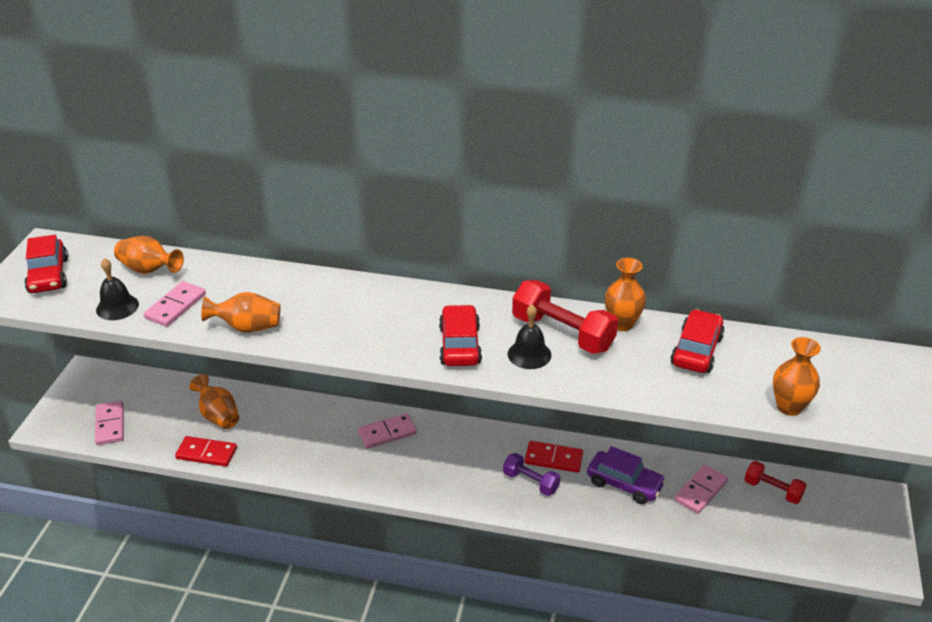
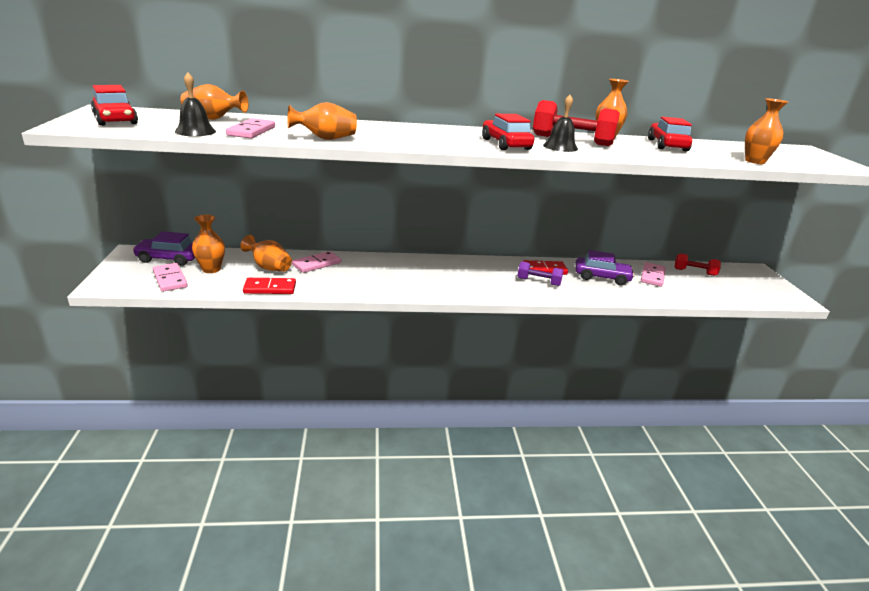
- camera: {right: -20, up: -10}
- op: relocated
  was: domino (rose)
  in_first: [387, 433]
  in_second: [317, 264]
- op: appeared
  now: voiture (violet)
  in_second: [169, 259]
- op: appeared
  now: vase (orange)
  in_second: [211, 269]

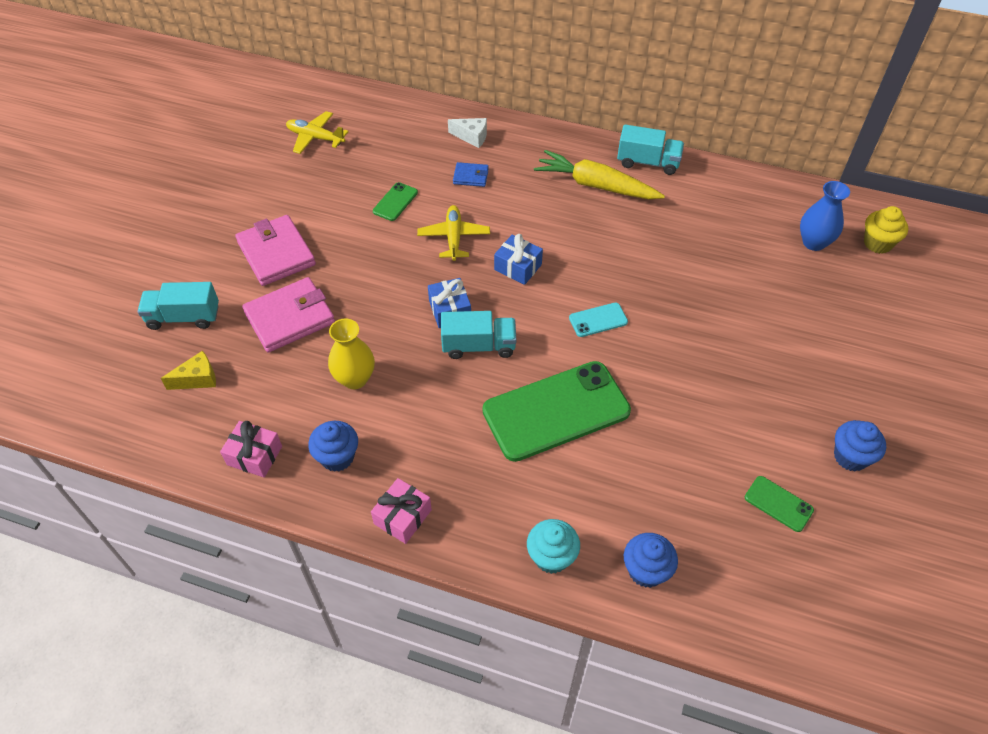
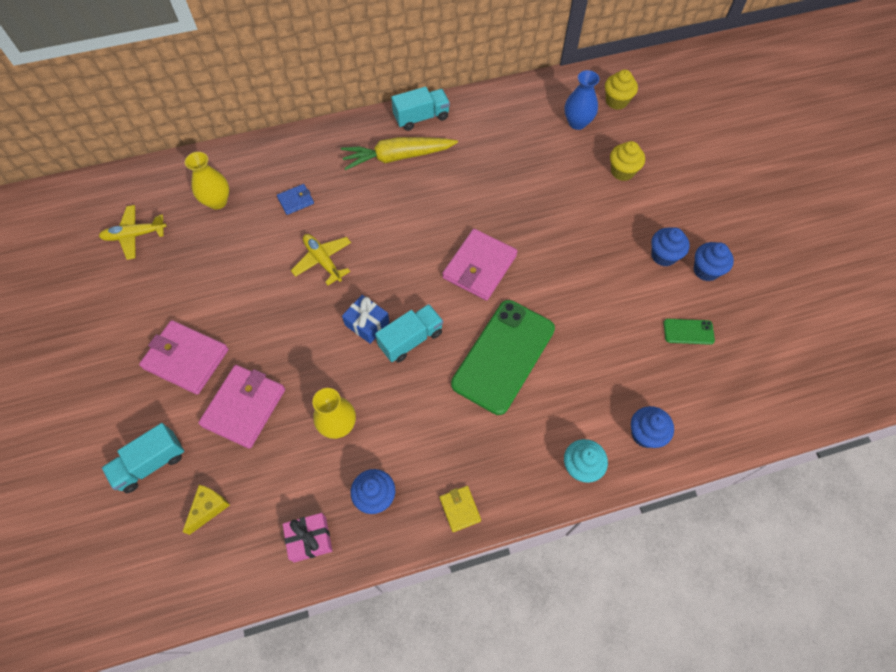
- camera: {right: -35, up: 10}
- op: exchanged
  was: cadeau (rose)
  now: portefeuille (jaune)
  in_first: [403, 517]
  in_second: [460, 509]
- op: missing
  was: téléphone (vert)
  in_first: [395, 202]
- op: missing
  was: fromage (blanc)
  in_first: [472, 137]
- op: missing
  was: cadeau (bleu)
  in_first: [518, 267]
- op: exchanged
  was: téléphone (turquoise)
  now: portefeuille (rose)
  in_first: [598, 320]
  in_second: [479, 267]
- op: appeared
  now: vase (jaune)
  in_second: [217, 201]
- op: appeared
  now: muffin (jaune)
  in_second: [622, 171]
- op: appeared
  now: muffin (bleu)
  in_second: [663, 256]

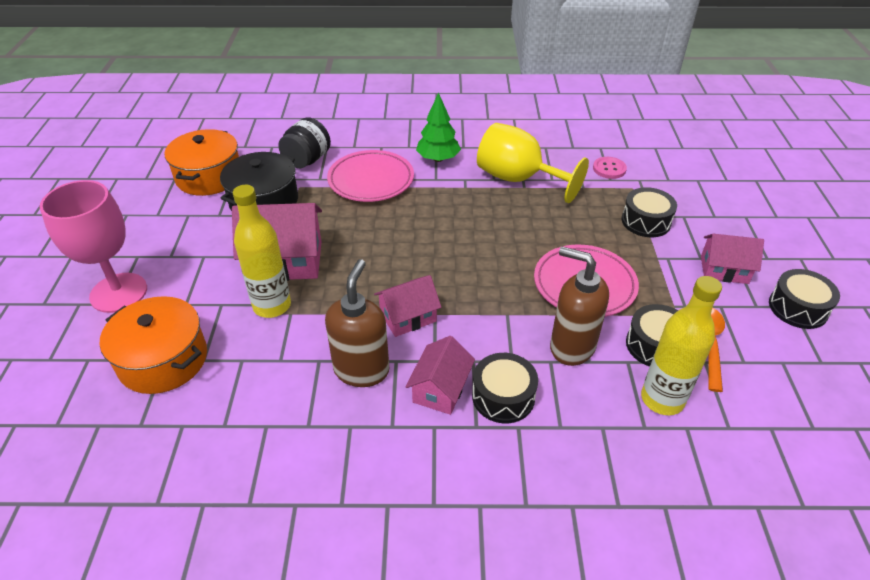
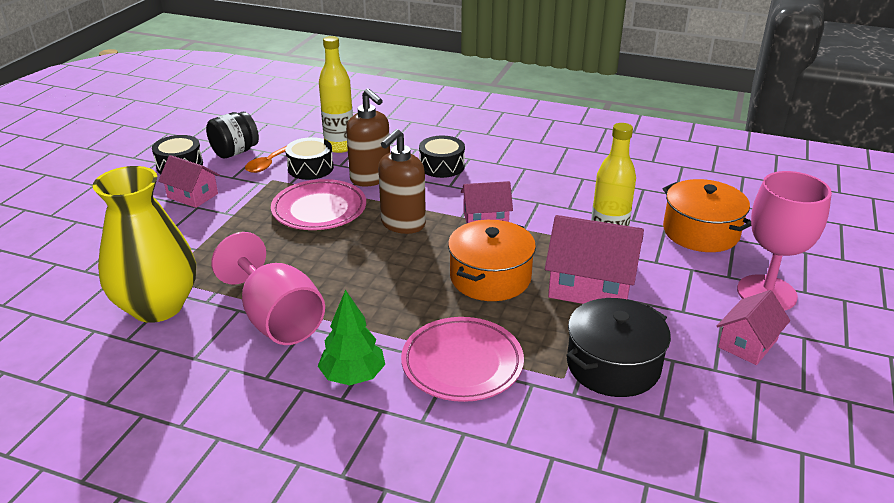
- camera: {right: -160, up: -10}
- op: relocated
  was: marmite (orange)
  in_first: [209, 177]
  in_second: [490, 277]
- op: relocated
  was: bocal (noir)
  in_first: [307, 160]
  in_second: [235, 152]
- op: relocated
  was: distributeur de savon (marron)
  in_first: [361, 370]
  in_second: [402, 224]
- op: relocated
  was: maison (rose)
  in_first: [440, 389]
  in_second: [748, 343]
- op: colour
  was: verre à pied (jaune)
  now: verre à pied (rose)
  in_first: [518, 179]
  in_second: [277, 319]
- op: exchanged
  was: bouton (rose)
  now: vase (jaune)
  in_first: [609, 169]
  in_second: [157, 306]
- op: missing
  was: tambour (noir)
  in_first: [646, 221]

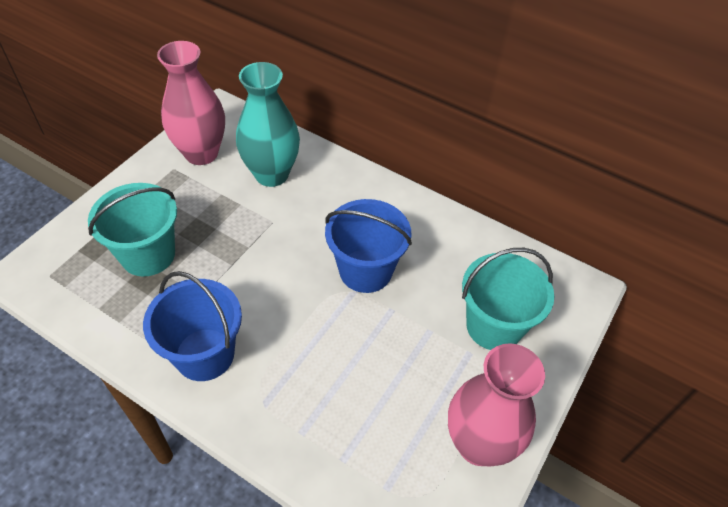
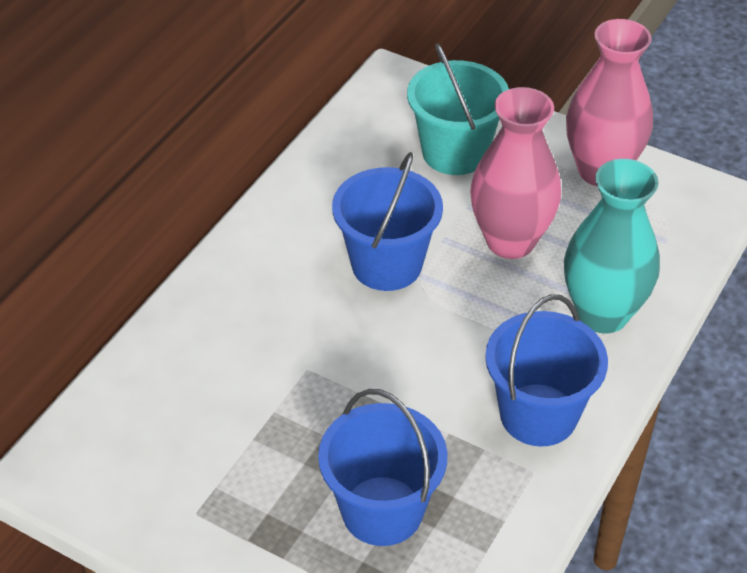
- camera: {right: -90, up: -5}
- op: colour
  was: seau (turquoise)
  now: seau (bleu)
  in_first: [148, 255]
  in_second: [382, 511]
- op: relocated
  was: vase (rose)
  in_first: [201, 153]
  in_second: [510, 241]
- op: relocated
  was: vase (turquoise)
  in_first: [271, 174]
  in_second: [602, 314]

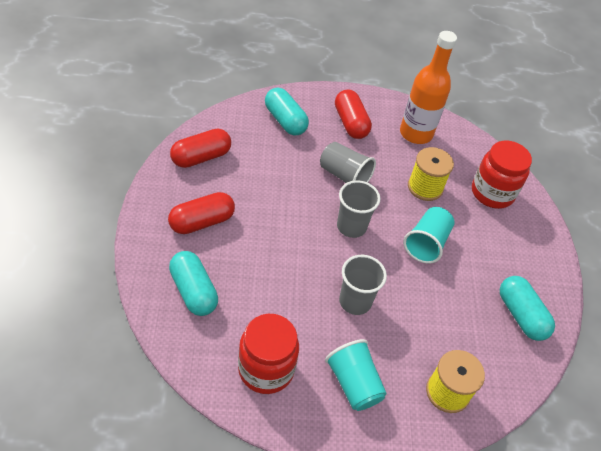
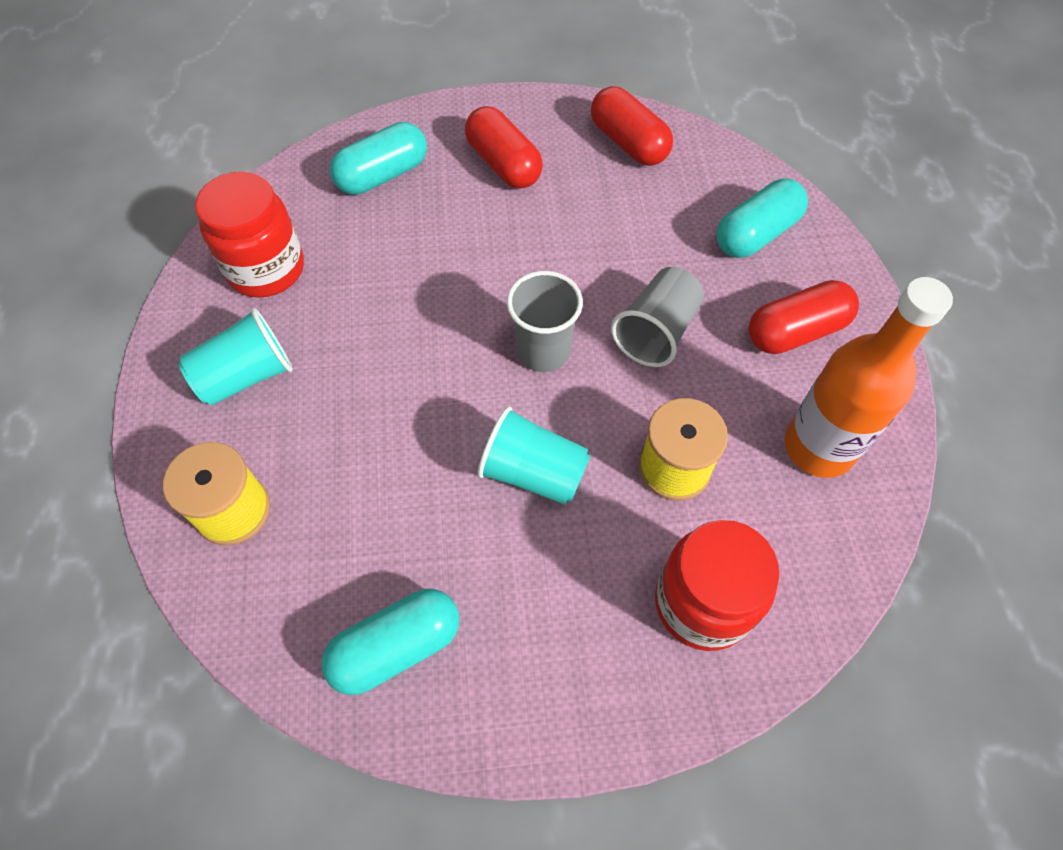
- camera: {right: 90, up: 10}
- op: missing
  was: gobelet (gris)
  in_first: [355, 301]

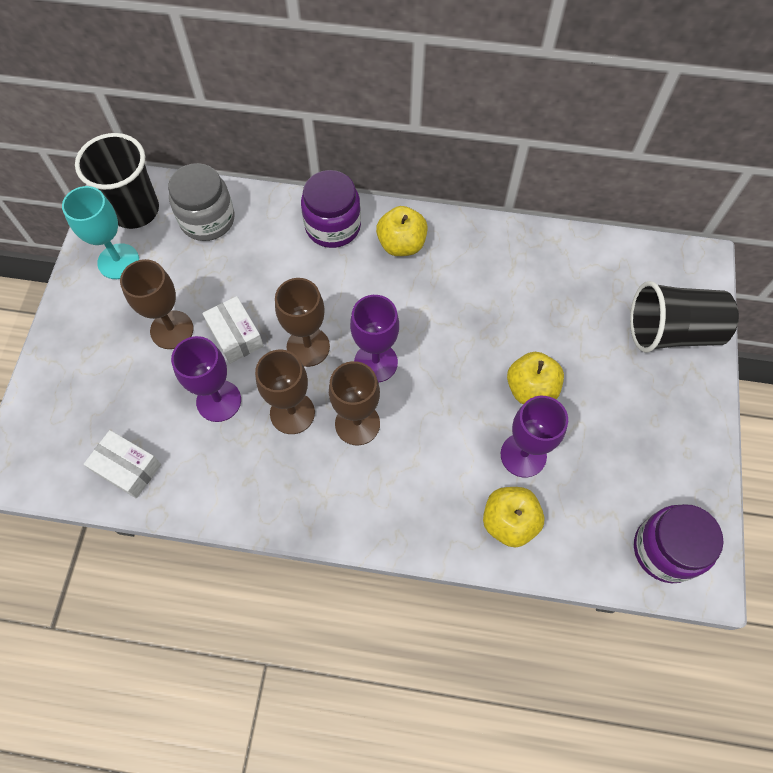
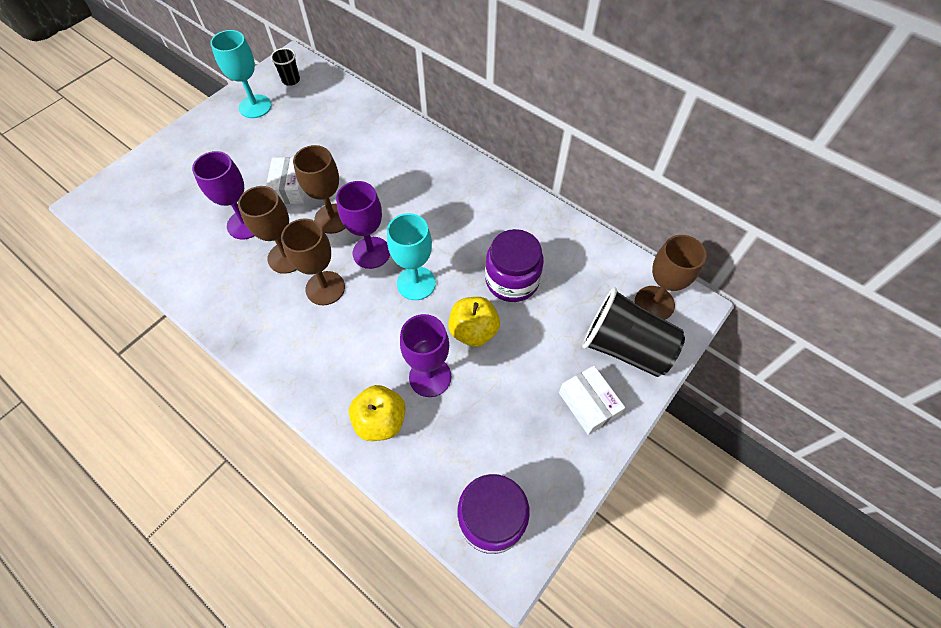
- camera: {right: 30, up: -5}
- op: size
  was: gobelet (noir)
  in_first: [135, 210]
  in_second: [291, 80]
  ratio: 0.48
- op: relocated
  was: boîte (blanc)
  in_first: [127, 468]
  in_second: [588, 404]
- op: relocated
  was: verre à pied (marron)
  in_first: [172, 330]
  in_second: [654, 303]
- op: missing
  was: bocal (gris)
  in_first: [207, 219]
- op: relocated
  was: bocal (violet)
  in_first: [333, 226]
  in_second: [512, 280]
- op: missing
  was: pomme (jaune)
  in_first: [401, 244]
- op: appeared
  now: verre à pied (turquoise)
  in_second: [416, 283]

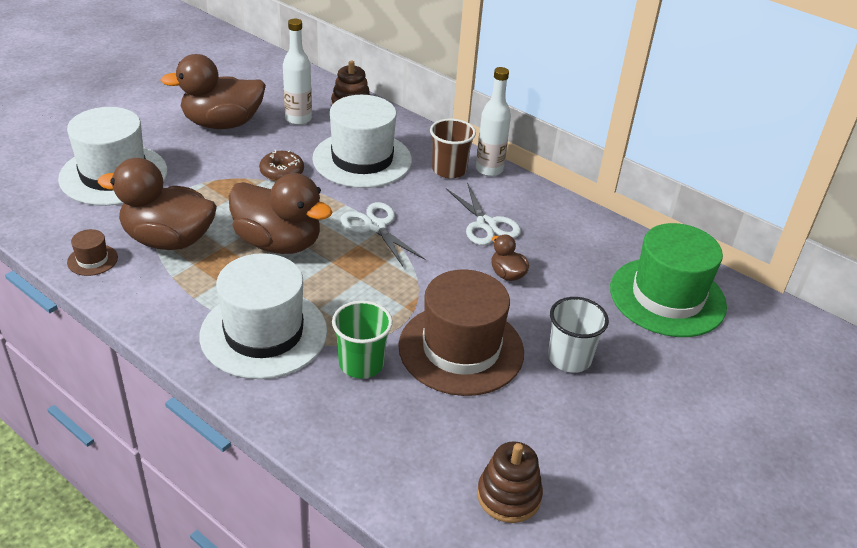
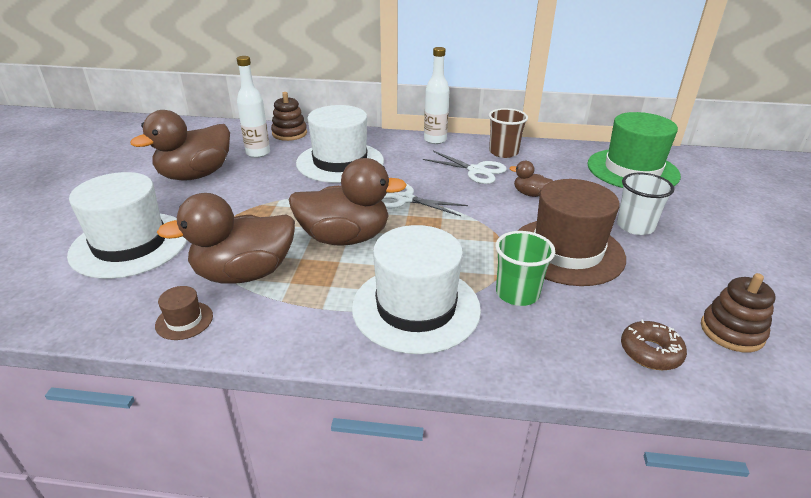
- camera: {right: -30, up: -5}
- op: relocated
  was: beignet (marron)
  in_first: [282, 172]
  in_second: [650, 352]
- op: relocated
  was: gobelet (marron)
  in_first: [449, 170]
  in_second: [503, 152]

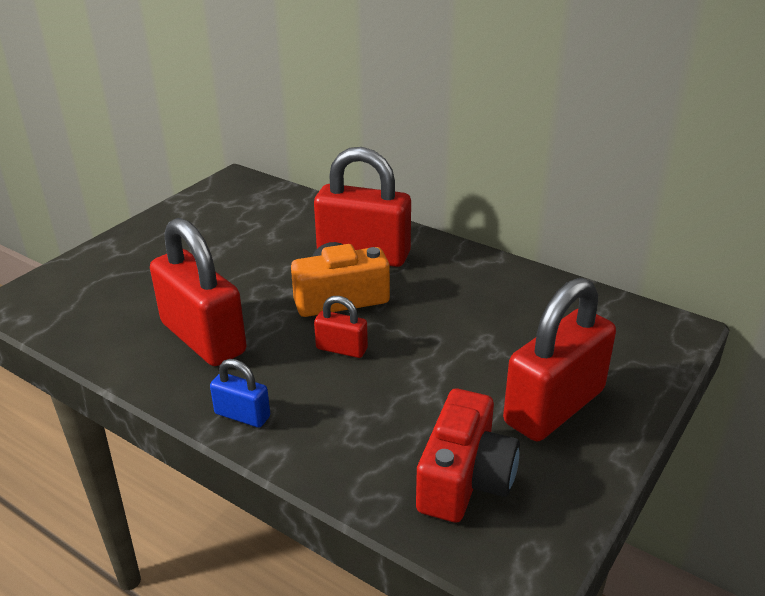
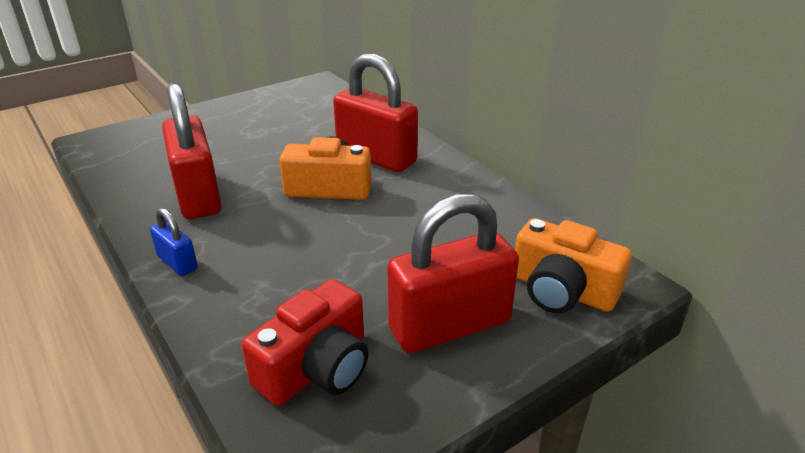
- camera: {right: 20, up: 0}
- op: missing
  was: cadenas (rouge)
  in_first: [341, 349]
- op: appeared
  now: appareil photo (orange)
  in_second: [561, 291]

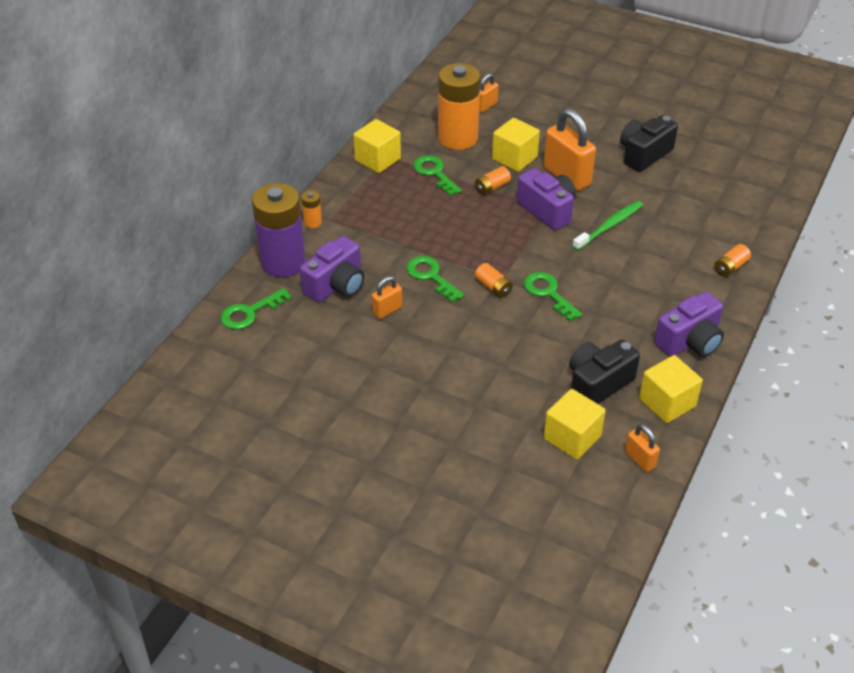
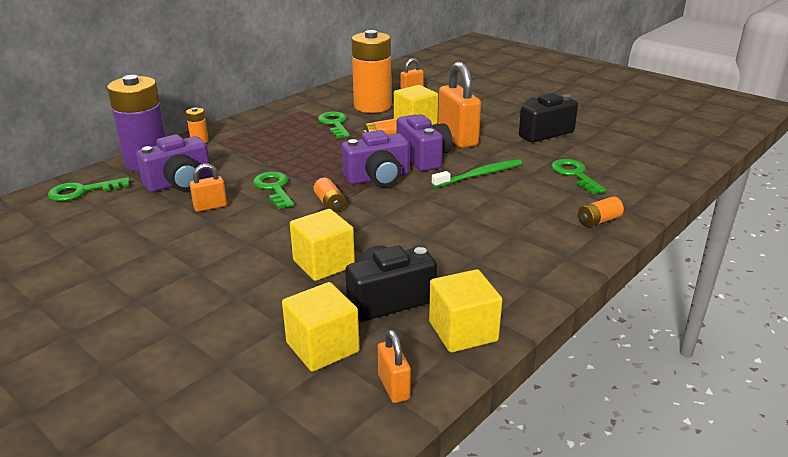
- camera: {right: 15, up: -15}
- op: relocated
  was: cube (jaune)
  in_first: [377, 159]
  in_second: [323, 263]
- op: relocated
  was: clé (vert)
  in_first: [548, 293]
  in_second: [574, 174]
- op: relocated
  was: appareil photo (violet)
  in_first: [690, 341]
  in_second: [378, 178]

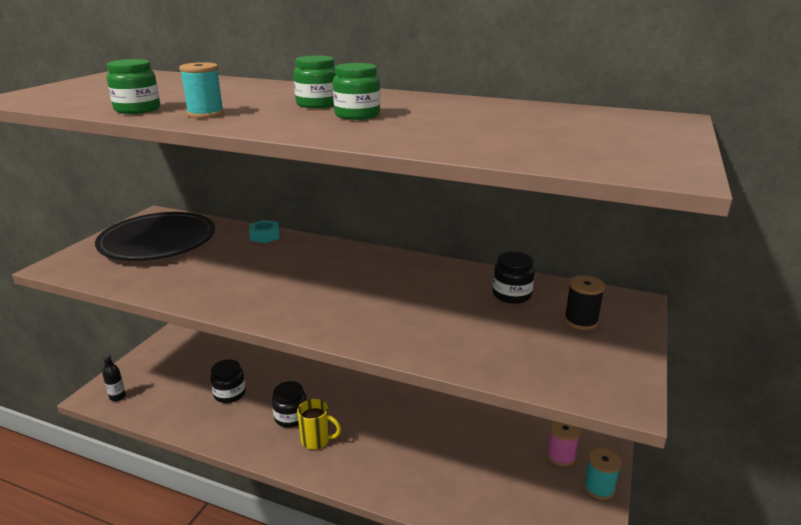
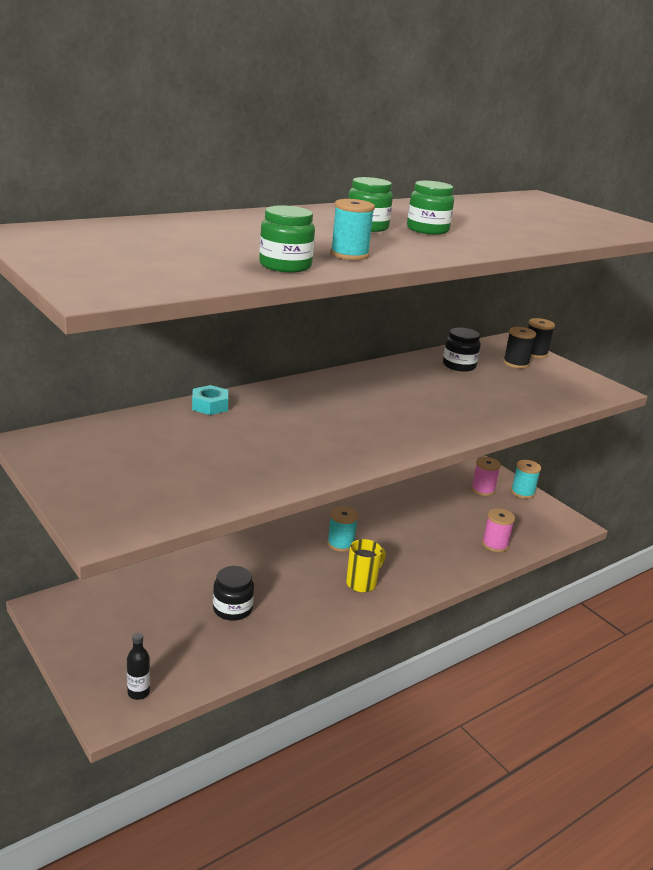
- camera: {right: -60, up: 0}
- op: missing
  was: assiette (noir)
  in_first: [158, 242]
- op: missing
  was: bocal (noir)
  in_first: [291, 417]
- op: appeared
  now: bobine (turquoise)
  in_second: [340, 543]
- op: appeared
  now: bobine (rose)
  in_second: [495, 544]
- op: appeared
  now: bobine (noir)
  in_second: [535, 353]

